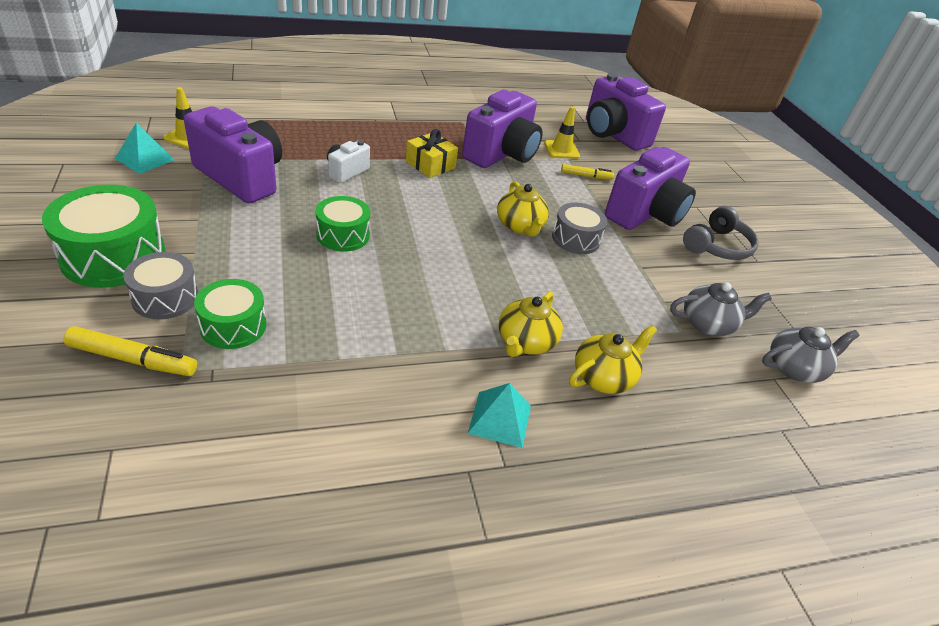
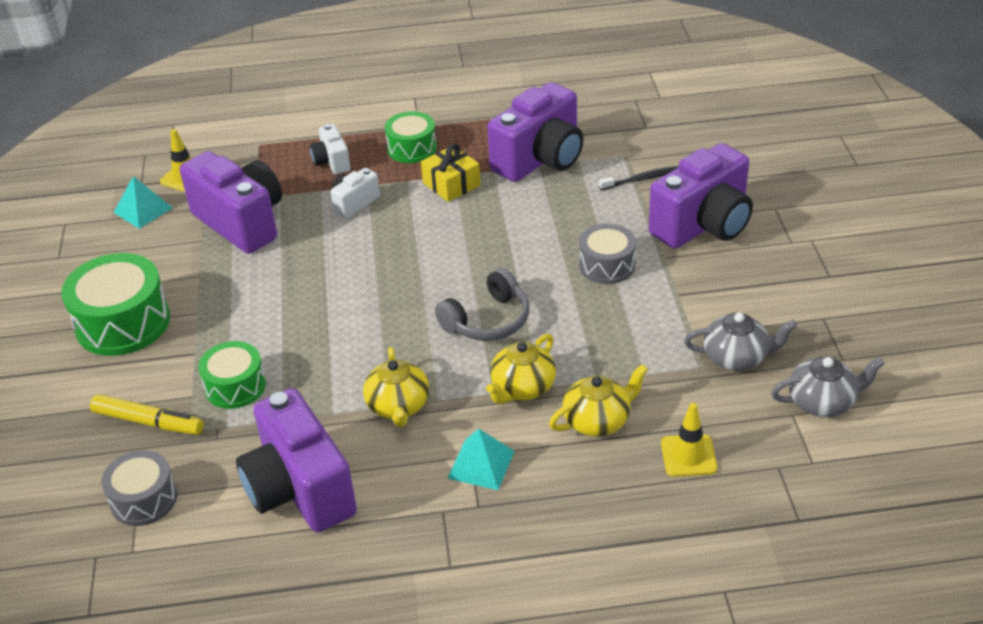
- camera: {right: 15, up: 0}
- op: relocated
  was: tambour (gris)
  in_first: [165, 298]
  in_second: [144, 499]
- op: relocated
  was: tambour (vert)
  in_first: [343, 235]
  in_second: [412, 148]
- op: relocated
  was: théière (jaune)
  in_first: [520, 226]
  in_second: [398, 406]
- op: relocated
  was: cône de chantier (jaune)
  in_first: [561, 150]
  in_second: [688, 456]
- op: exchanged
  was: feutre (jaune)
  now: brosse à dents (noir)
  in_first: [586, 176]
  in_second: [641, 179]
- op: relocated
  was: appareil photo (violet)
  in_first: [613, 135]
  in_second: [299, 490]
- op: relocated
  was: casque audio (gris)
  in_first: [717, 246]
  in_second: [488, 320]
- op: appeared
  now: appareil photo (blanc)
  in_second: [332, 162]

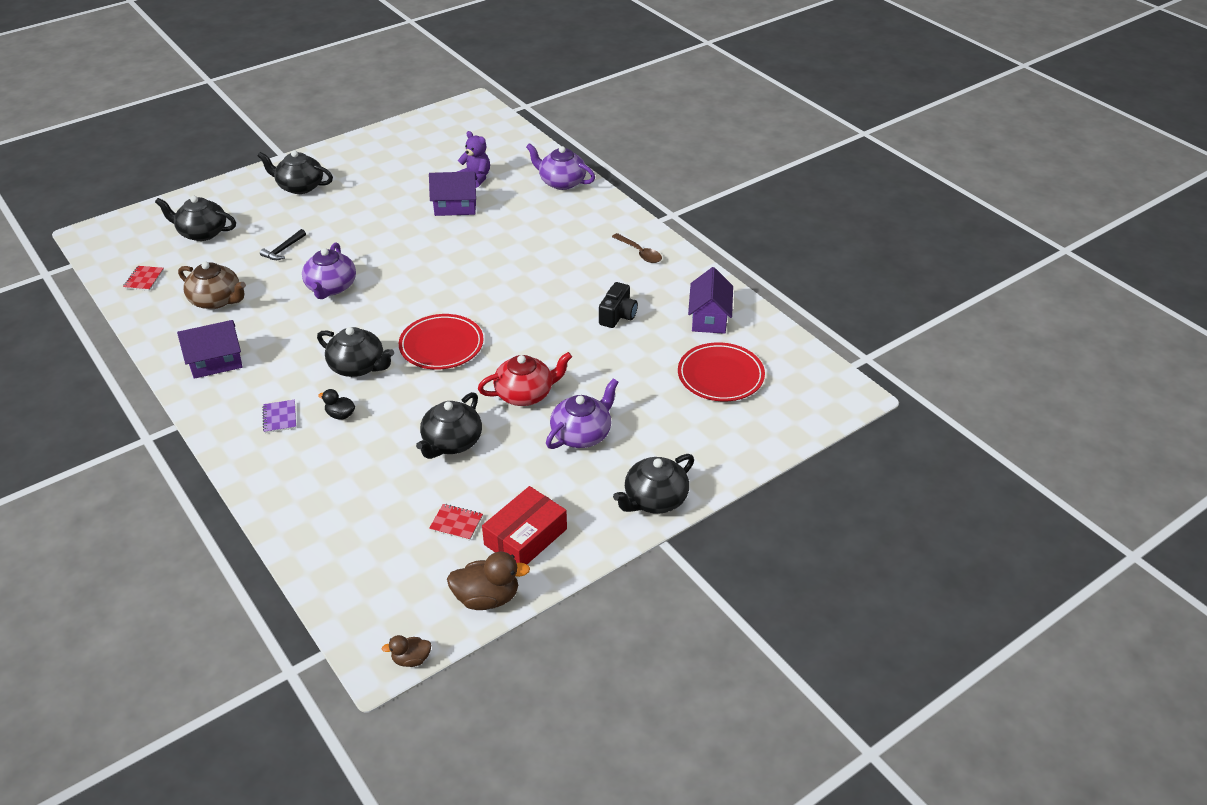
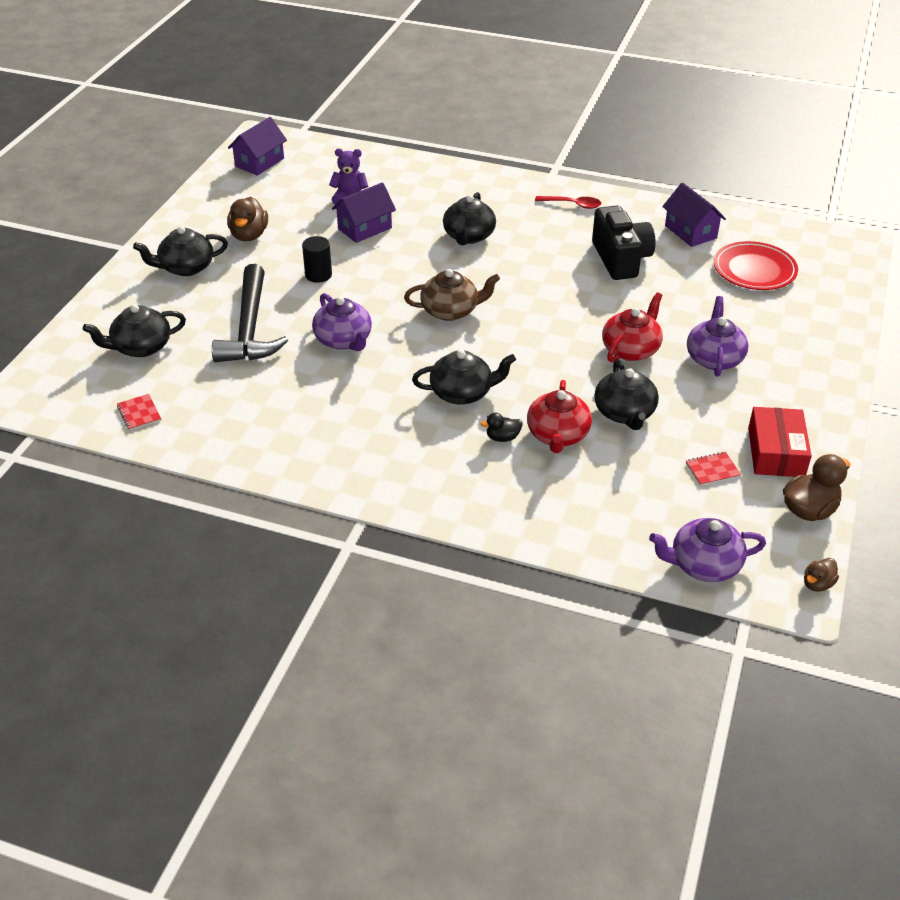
- camera: {right: -35, up: 0}
- op: relocated
  was: maison (violet)
  in_first: [216, 362]
  in_second: [259, 162]
- op: relocated
  was: théière (marron)
  in_first: [217, 300]
  in_second: [451, 311]
- op: size
  was: marteau (noir)
  in_first: [283, 250]
  in_second: [250, 328]
  ratio: 2.42
- op: missing
  was: carnet (violet)
  in_first: [280, 417]
- op: missing
  was: assiette (rouge)
  in_first: [441, 345]
- op: relocated
  was: théière (violet)
  in_first: [561, 182]
  in_second: [703, 565]
- op: size
  was: appareil photo (noir)
  in_first: [618, 315]
  in_second: [620, 259]
  ratio: 1.65
- op: colour
  was: cuillère (marron)
  now: cuillère (rouge)
  in_first: [640, 253]
  in_second: [572, 204]
- op: relocated
  was: théière (noir)
  in_first: [654, 499]
  in_second: [468, 236]
- op: appeared
  now: canard (marron)
  in_second: [249, 235]
- op: appeared
  now: cylindre (noir)
  in_second: [318, 275]
- op: appeared
  now: théière (rouge)
  in_second: [557, 435]

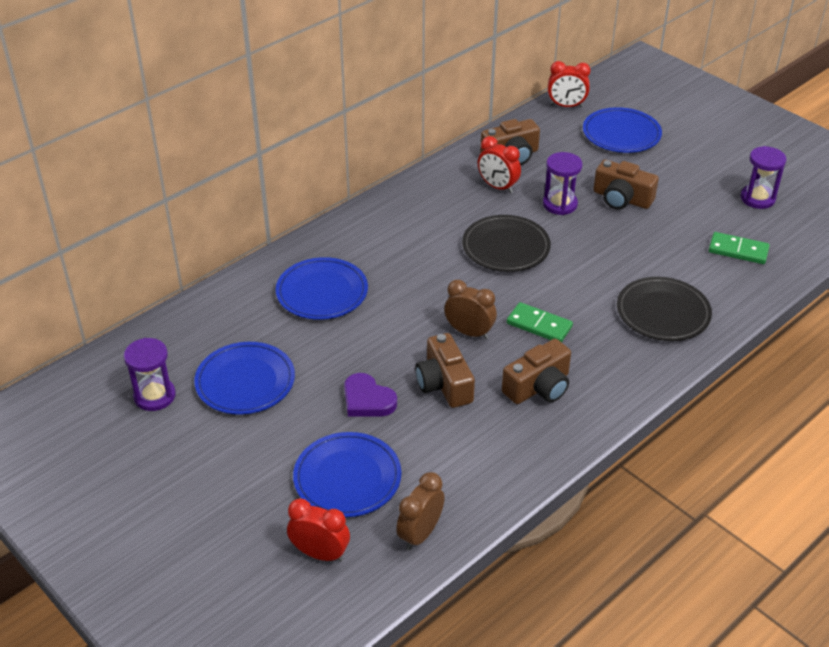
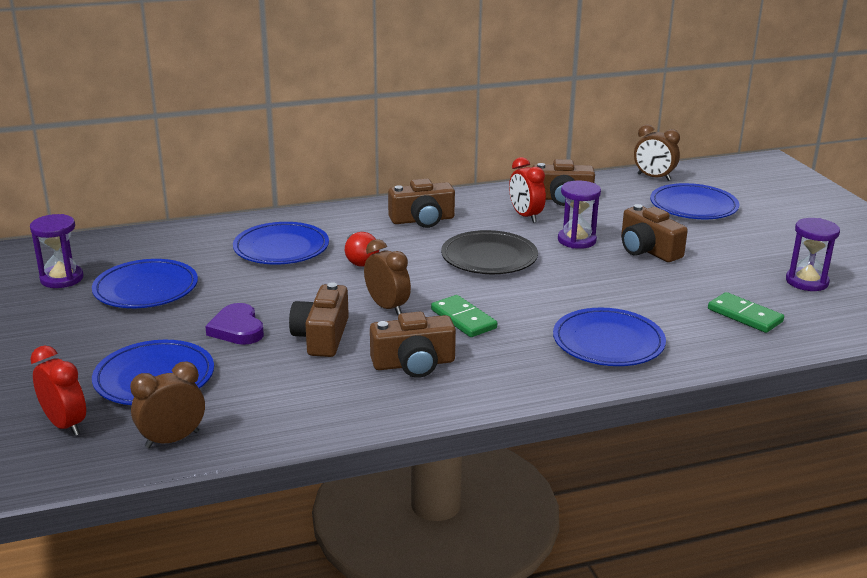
- camera: {right: 25, up: -15}
- op: colour
  was: réveil (rouge)
  now: réveil (marron)
  in_first: [566, 106]
  in_second: [654, 177]
- op: colour
  was: assiette (noir)
  now: assiette (bleu)
  in_first: [663, 313]
  in_second: [608, 342]
- op: appeared
  now: ampoule (rouge)
  in_second: [360, 259]
- op: appeared
  now: appareil photo (marron)
  in_second: [422, 220]

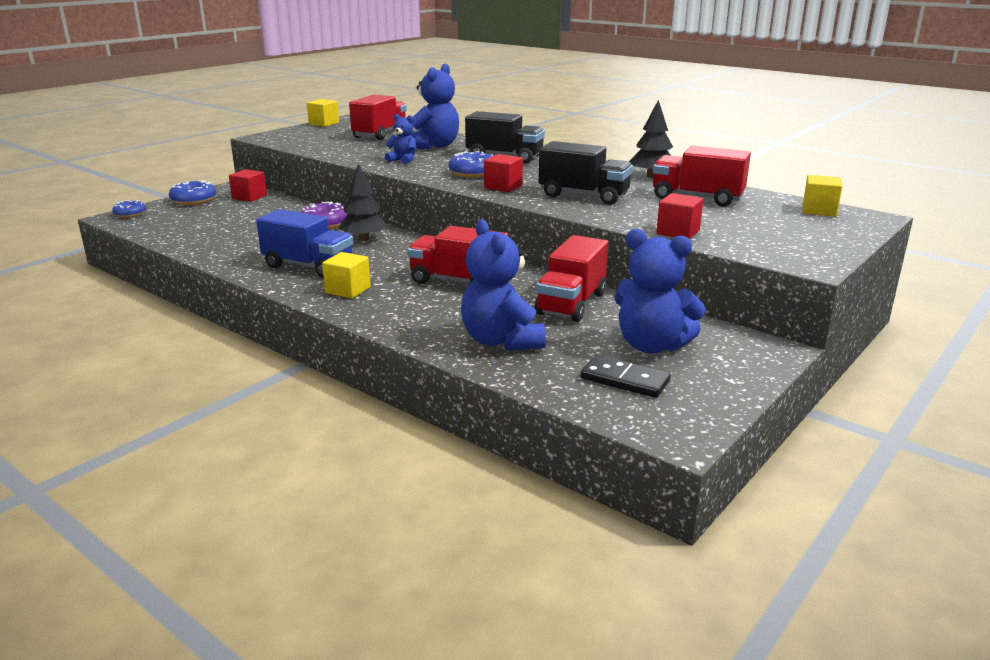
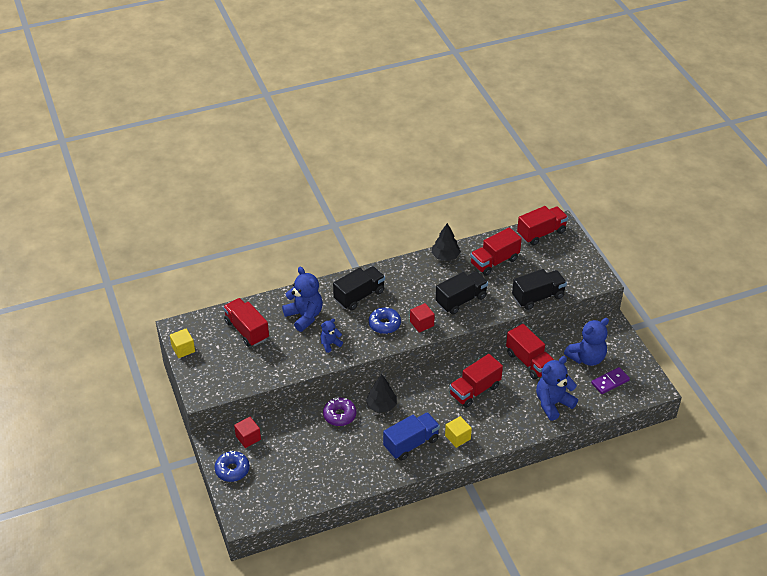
- camera: {right: -60, up: 20}
- op: missing
  was: beignet (bleu)
  in_first: [130, 214]
- op: spun
  was: ours en peluche (bleu)
  in_first: [501, 341]
  in_second: [553, 403]
  clockwise: 135
- op: colour
  was: domino (noir)
  now: domino (violet)
  in_first: [624, 380]
  in_second: [610, 382]
- op: exchanged
  was: cube (rouge)
  now: camion (noir)
  in_first: [678, 232]
  in_second: [538, 297]
- op: exchanged
  was: cube (jaune)
  now: camion (rouge)
  in_first: [819, 210]
  in_second: [541, 233]

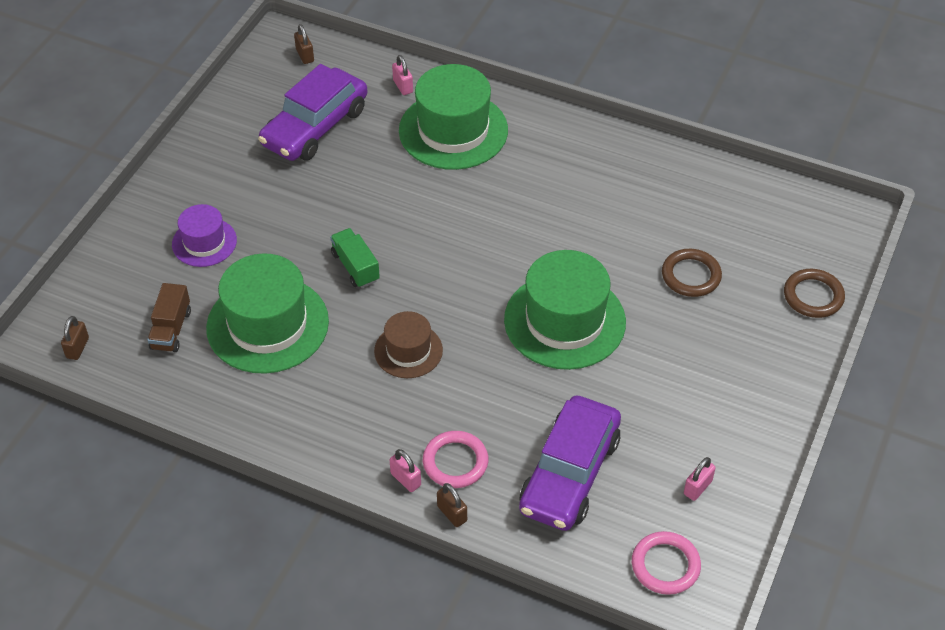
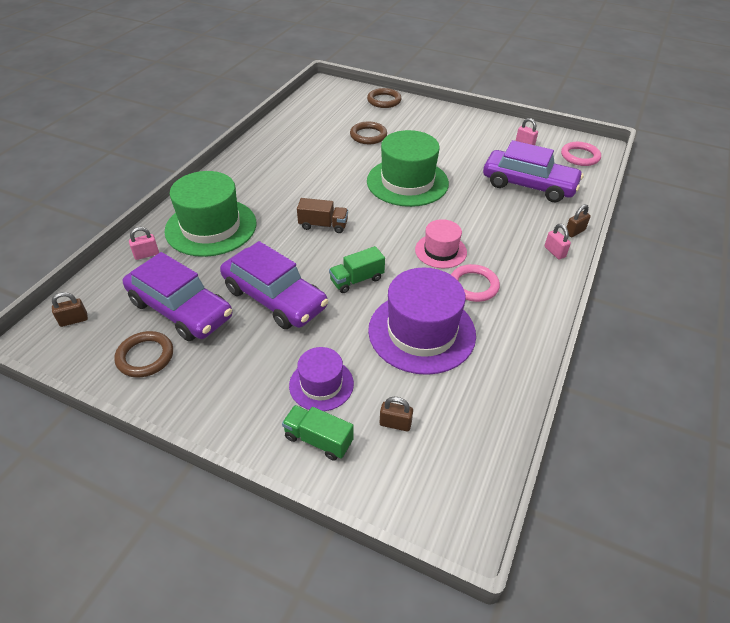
- camera: {right: -90, up: -5}
- op: relocated
  was: cadenas (marron)
  in_first: [77, 348]
  in_second: [395, 423]
- op: relocated
  was: camion (marron)
  in_first: [171, 329]
  in_second: [323, 225]
- op: colour
  was: chapeau (vert)
  now: chapeau (violet)
  in_first: [267, 324]
  in_second: [421, 332]
- op: colour
  was: chapeau (marron)
  now: chapeau (rose)
  in_first: [408, 351]
  in_second: [440, 251]
- op: spun
  was: cadenas (rose)
  in_first: [405, 479]
  in_second: [554, 252]
  clockwise: -75
- op: relocated
  was: anneau (rose)
  in_first: [455, 462]
  in_second: [473, 285]
- op: appeared
  now: anneau (marron)
  in_second: [145, 356]
- op: appeared
  now: voiture (violet)
  in_second: [274, 298]
- op: appeared
  now: camion (vert)
  in_second: [318, 440]

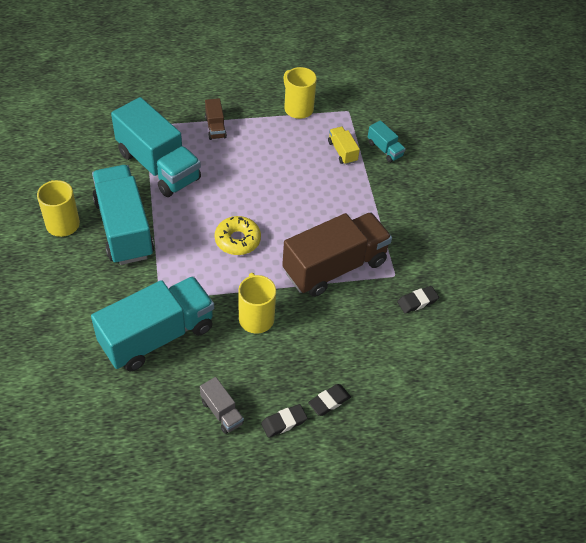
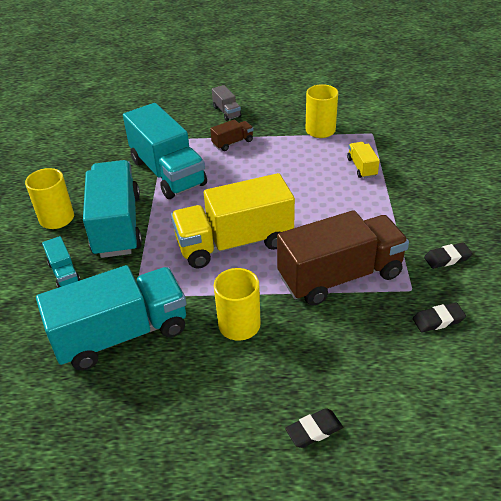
- camera: {right: 15, up: -10}
- op: relocated
  was: camion (gris)
  in_first: [222, 412]
  in_second: [227, 112]
- op: spun
  was: camion (marron)
  in_first: [215, 127]
  in_second: [232, 143]
  clockwise: -120
- op: exchanged
  was: beignet (jaune)
  now: camion (jaune)
  in_first: [237, 240]
  in_second: [234, 243]
- op: relocated
  was: gomme (noir)
  in_first: [284, 422]
  in_second: [447, 258]
- op: relocated
  was: camion (turquoise)
  in_first: [385, 149]
  in_second: [64, 272]

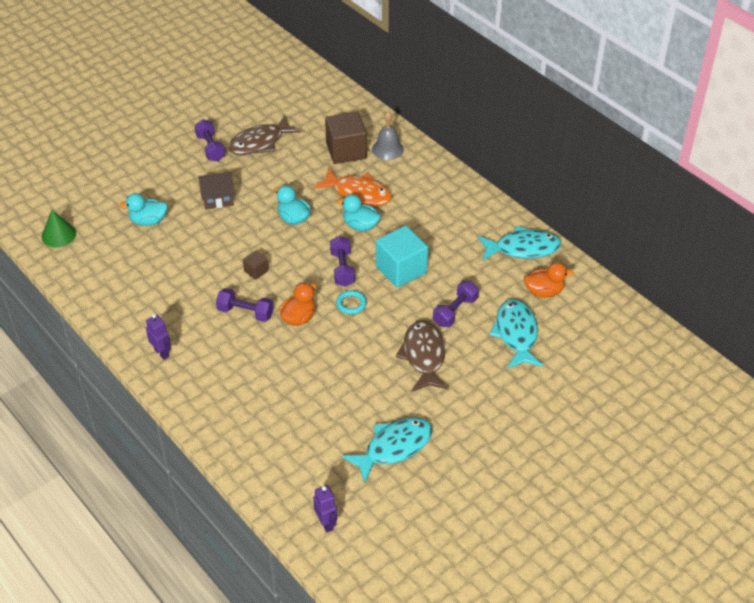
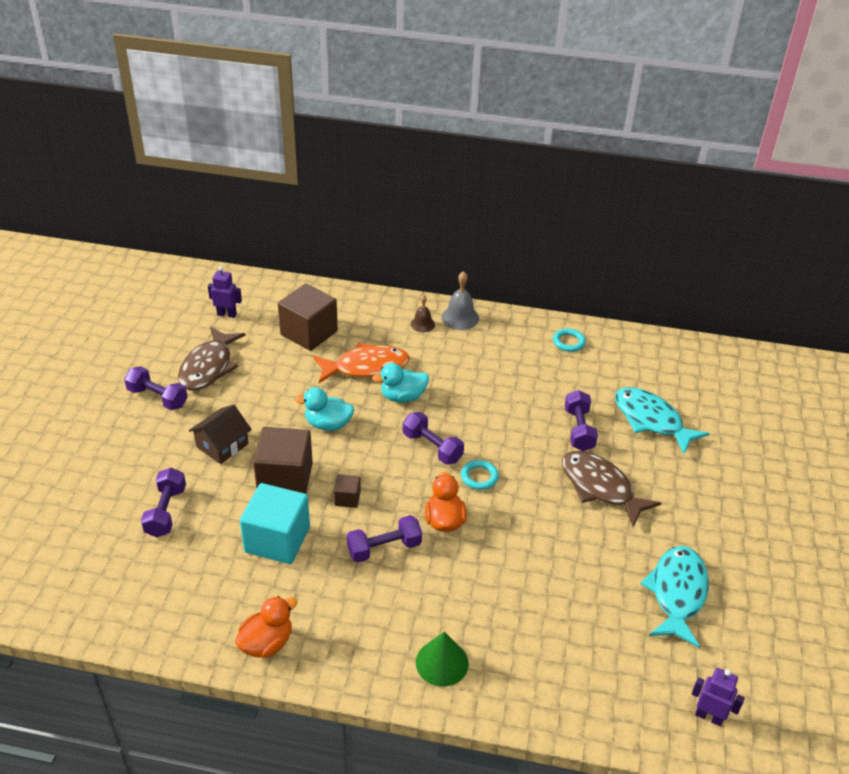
- camera: {right: -40, up: -5}
- op: relocated
  was: cône (vert)
  in_first: [59, 235]
  in_second: [442, 662]
- op: exchanged
  was: canard (turquoise)
  now: haltère (violet)
  in_first: [148, 221]
  in_second: [166, 511]
- op: relocated
  was: robot (violet)
  in_first: [162, 353]
  in_second: [227, 314]
- op: relocated
  was: cloche (gris)
  in_first: [387, 149]
  in_second: [460, 317]
- op: relocated
  was: cube (turquoise)
  in_first: [401, 269]
  in_second: [277, 540]
- op: exchanged
  was: poisson (turquoise)
  now: anneau (turquoise)
  in_first: [522, 248]
  in_second: [568, 342]
- op: relocated
  was: canard (orange)
  in_first: [544, 292]
  in_second: [267, 643]
- op: appeared
  now: cube (marron)
  in_second: [285, 478]
- op: appeared
  now: cloche (marron)
  in_second: [422, 324]

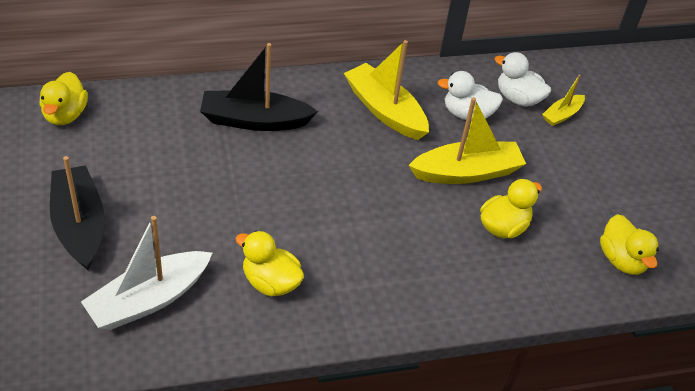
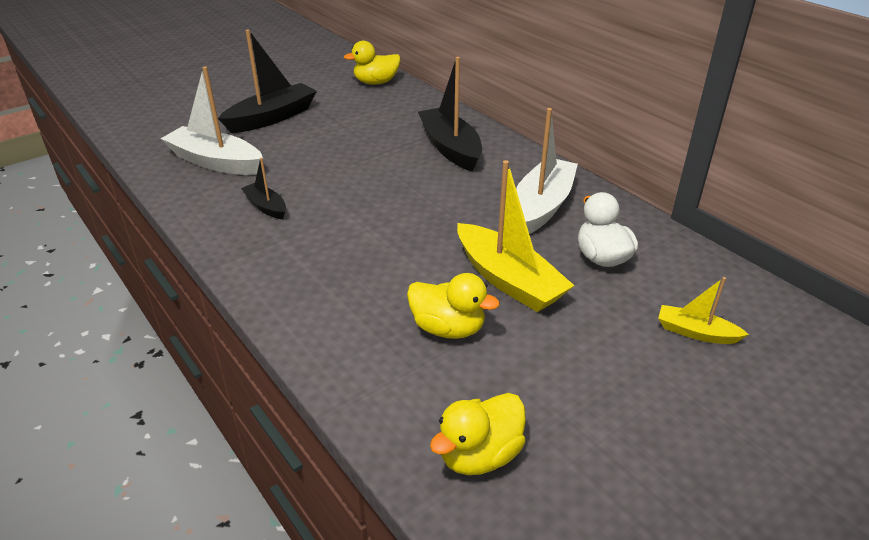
- camera: {right: 70, up: -10}
- op: exchanged
  was: canard (jaune)
  now: bateau (noir)
  in_first: [270, 282]
  in_second: [266, 207]
- op: colour
  was: bateau (jaune)
  now: bateau (blanc)
  in_first: [385, 110]
  in_second: [542, 206]
- op: missing
  was: canard (blanc)
  in_first: [518, 98]

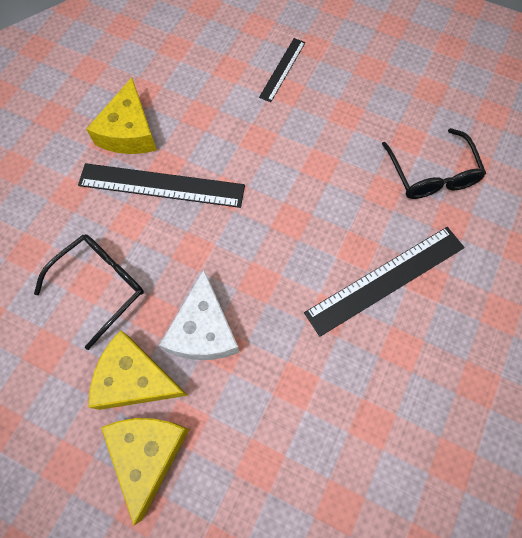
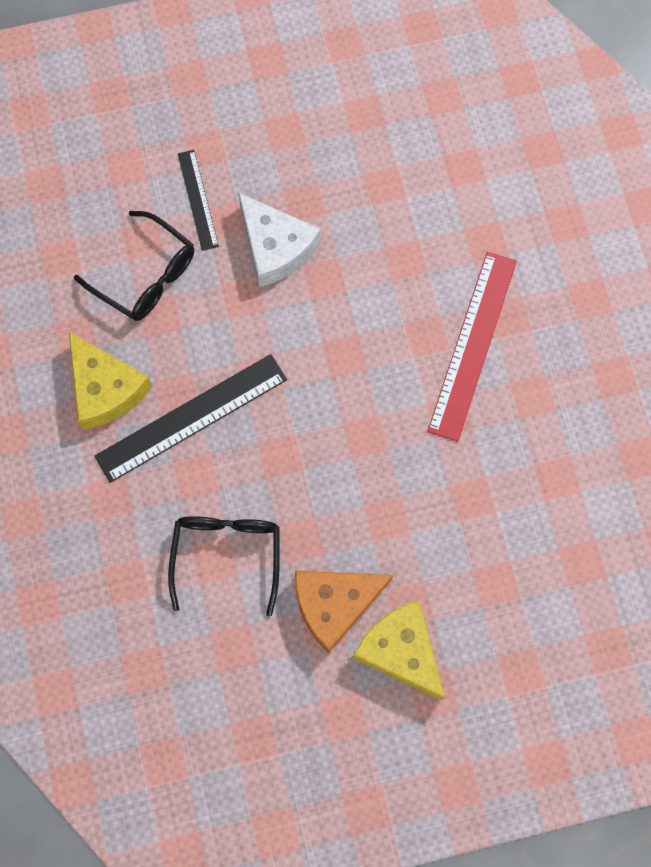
- camera: {right: -40, up: 5}
- op: colour
  was: fromage (jaune)
  now: fromage (orange)
  in_first: [135, 378]
  in_second: [334, 604]
- op: relocated
  was: fromage (blanc)
  in_first: [203, 330]
  in_second: [275, 247]
- op: colour
  was: règle (noir)
  now: règle (rouge)
  in_first: [385, 279]
  in_second: [472, 345]
- op: relocated
  was: lunettes (noir)
  in_first: [431, 174]
  in_second: [145, 276]

